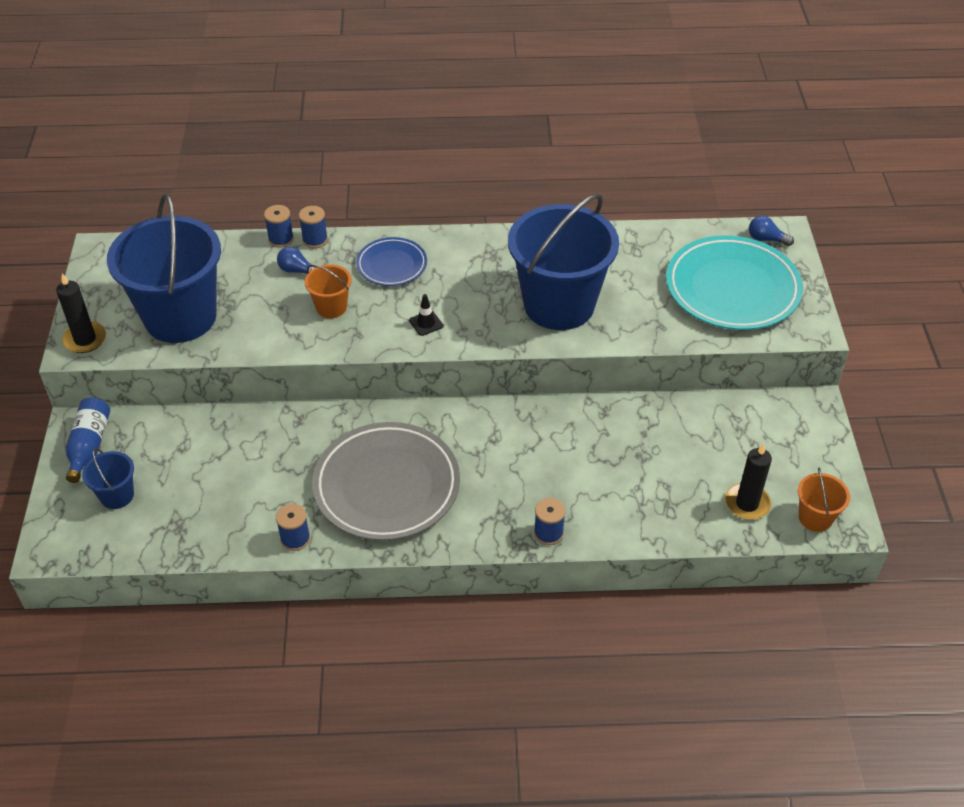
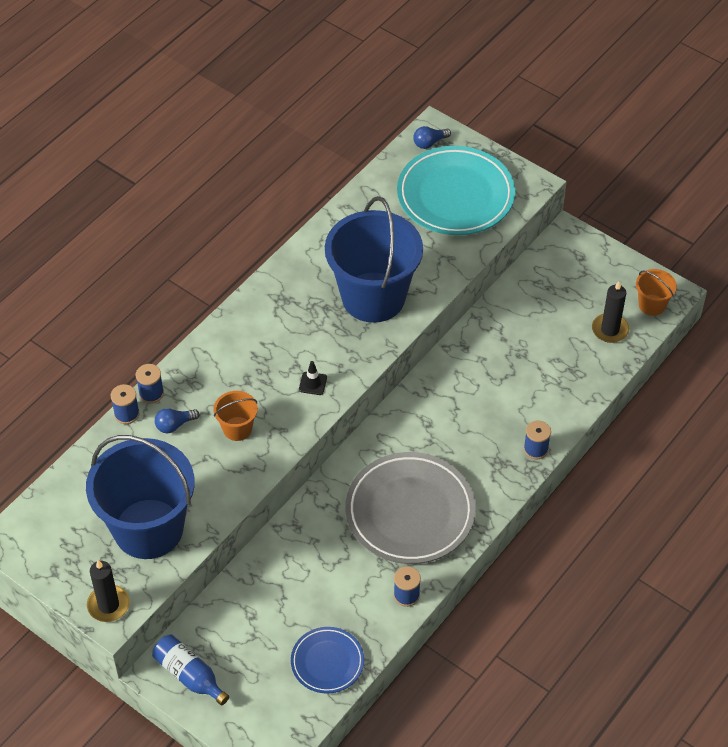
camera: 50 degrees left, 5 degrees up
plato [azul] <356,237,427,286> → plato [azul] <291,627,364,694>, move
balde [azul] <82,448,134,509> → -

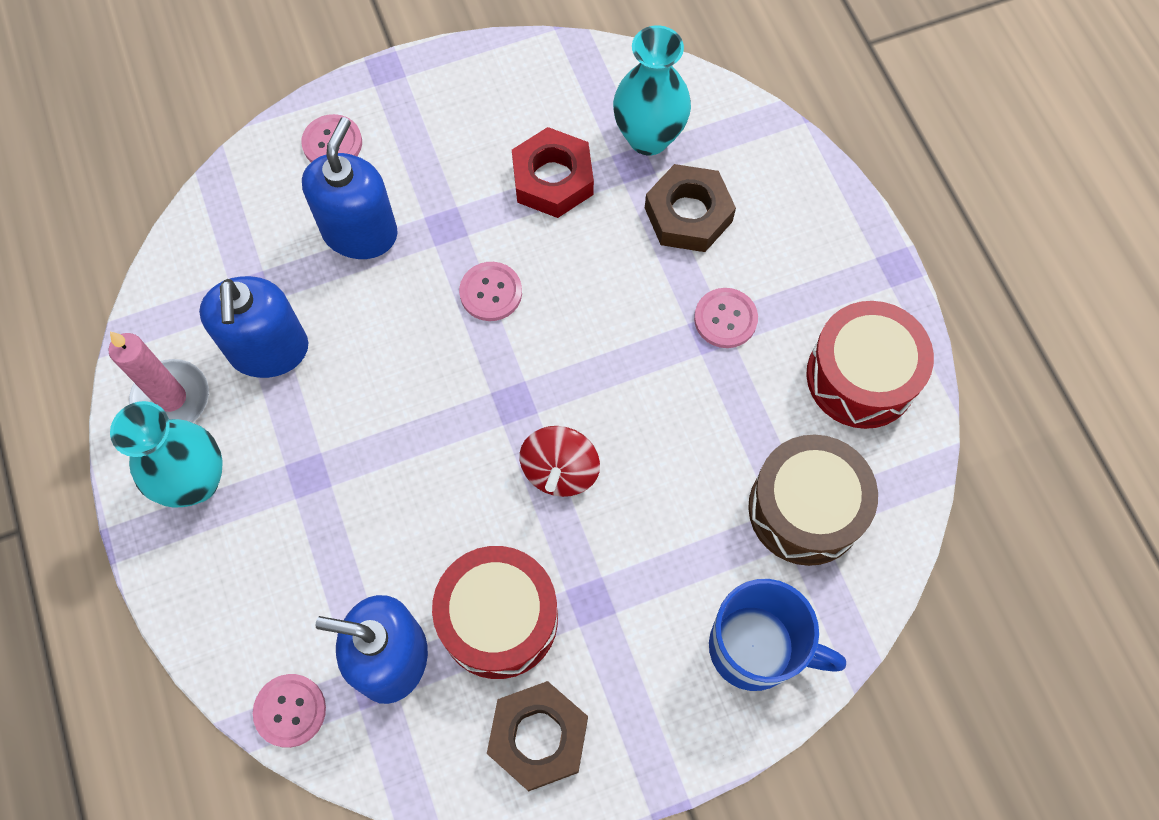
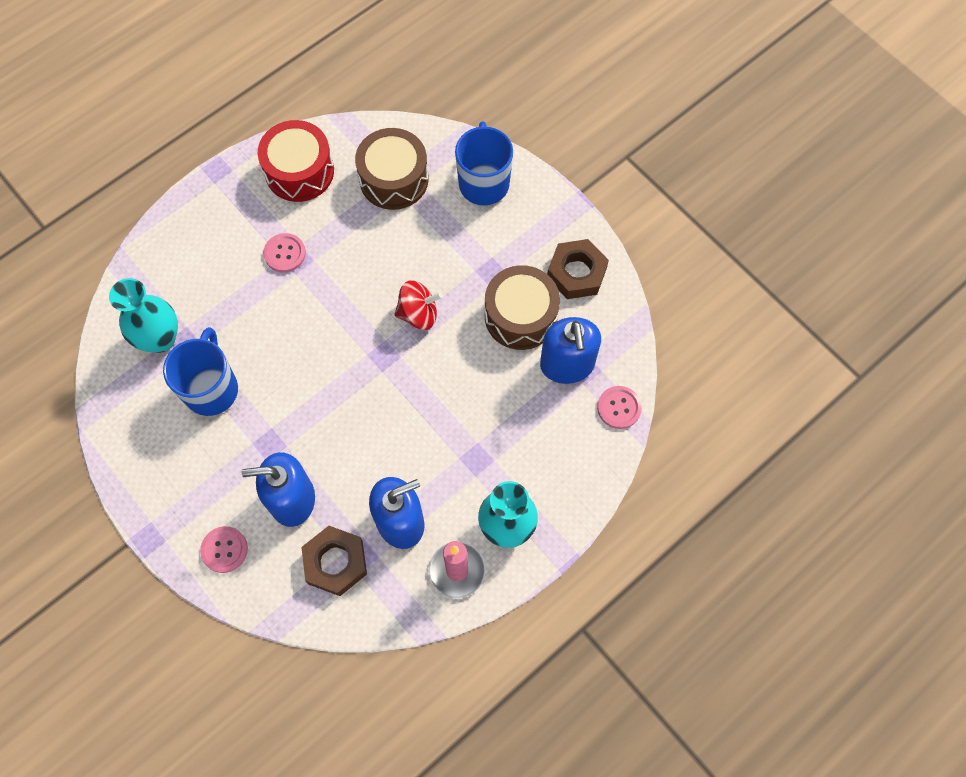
camera: 110 degrees left, 0 degrees up
tuerca [rojo] <512,127,594,218> → taza [azul] <163,327,238,416>
tuerca [marrón] <645,164,736,252> → tuerca [marrón] <301,526,367,596>, move
tambor [rojo] <432,546,558,679> → tambor [marrón] <485,265,560,350>
botón [rosa] <459,262,522,321> → -

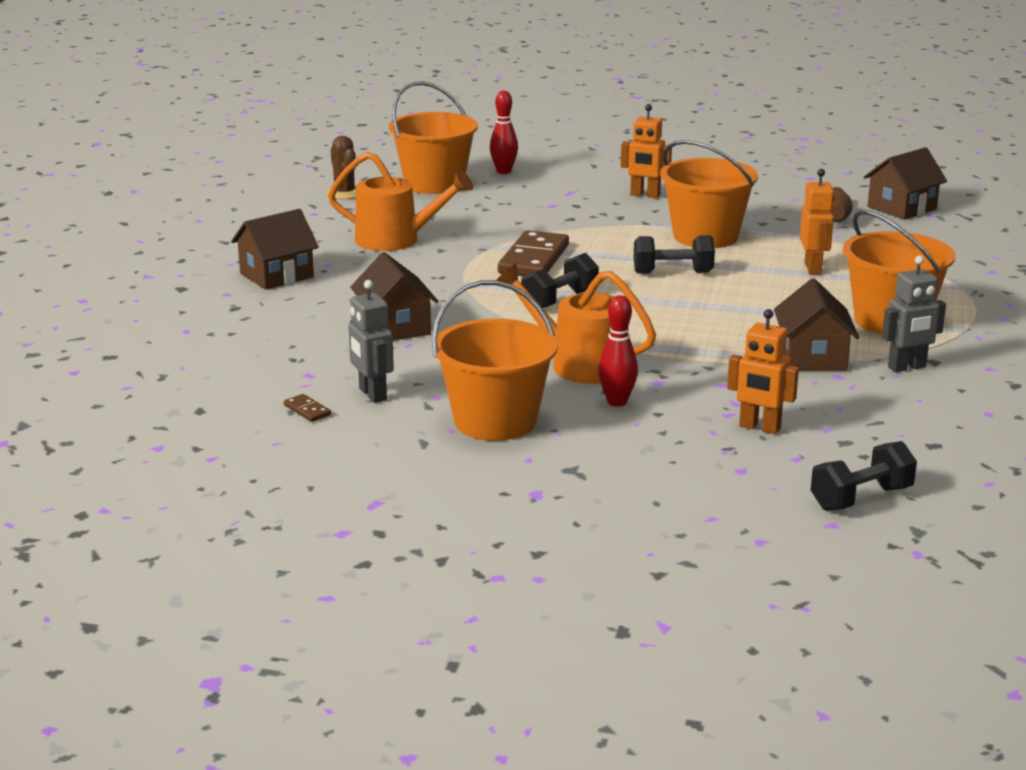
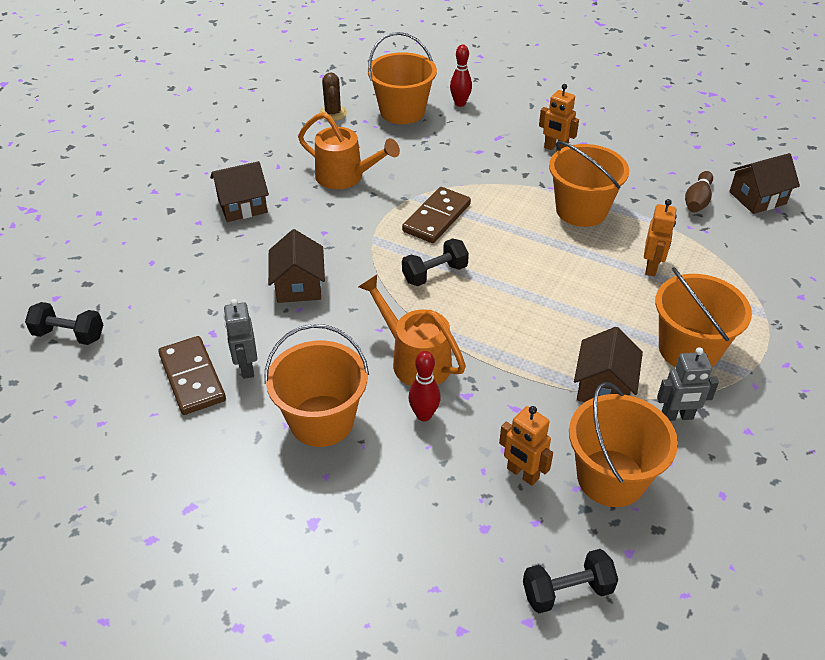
camera: 15 degrees right, 20 degrees up
mancuerna [negro] <634,235,715,274> → mancuerna [negro] <25,302,103,345>, move
ficha de dominó [marrón] <284,394,331,422> → ficha de dominó [marrón] <158,336,226,415>, x2.38
- → balde [naranja] <569,382,678,507>

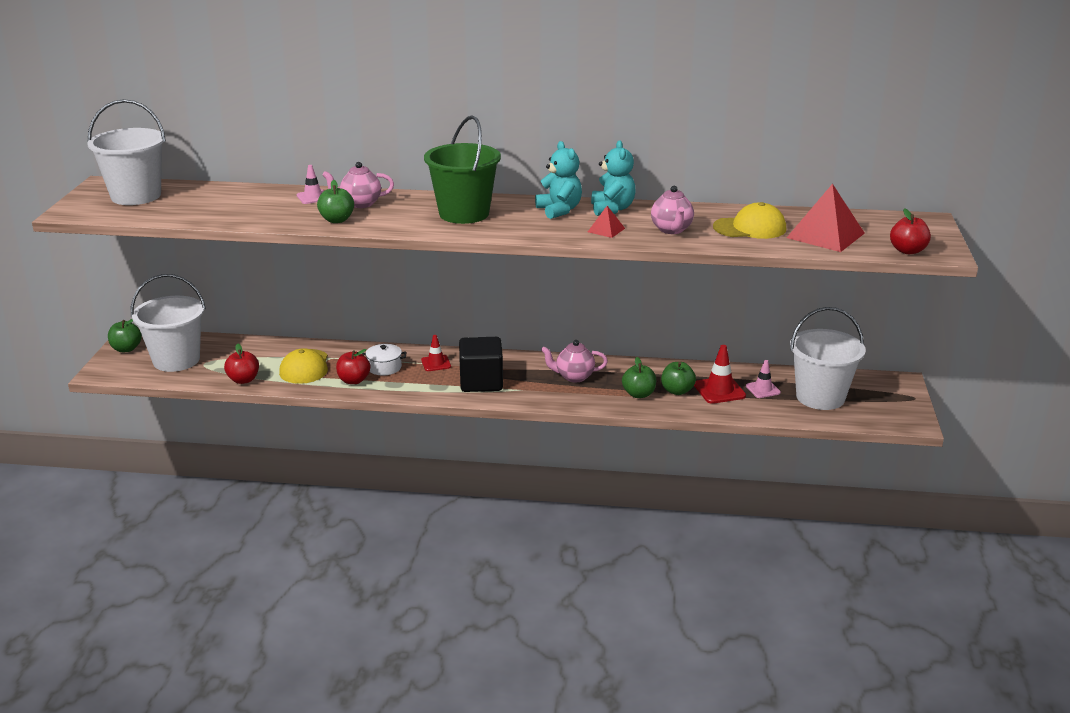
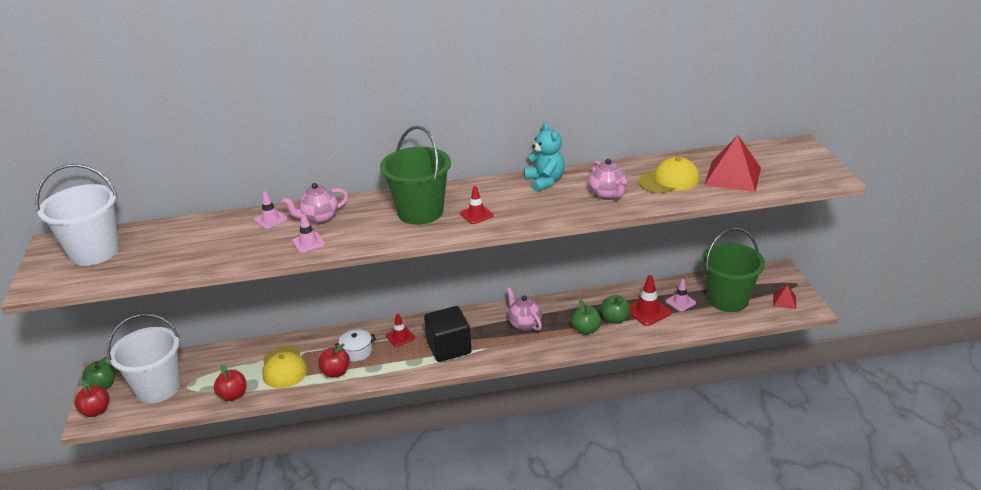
camera: 15 degrees left, 5 degrees up
manzana [rojo] <890,209,931,254> → manzana [rojo] <74,380,109,417>, move
manzana [verde] <317,180,354,223> → cono de tráfico [rosa] <292,214,325,253>
- → cono de tráfico [rojo] <460,186,494,224>
tetera [rosa] <541,340,608,382> → tetera [rosa] <506,287,542,331>, 75 degrees clockwise
balde [blanco] <790,307,866,410> → balde [verde] <701,228,765,312>
pirámide [rojo] <588,206,625,238> → pirámide [rojo] <773,285,796,309>, move
osito [turquesa] <535,141,582,219> → -

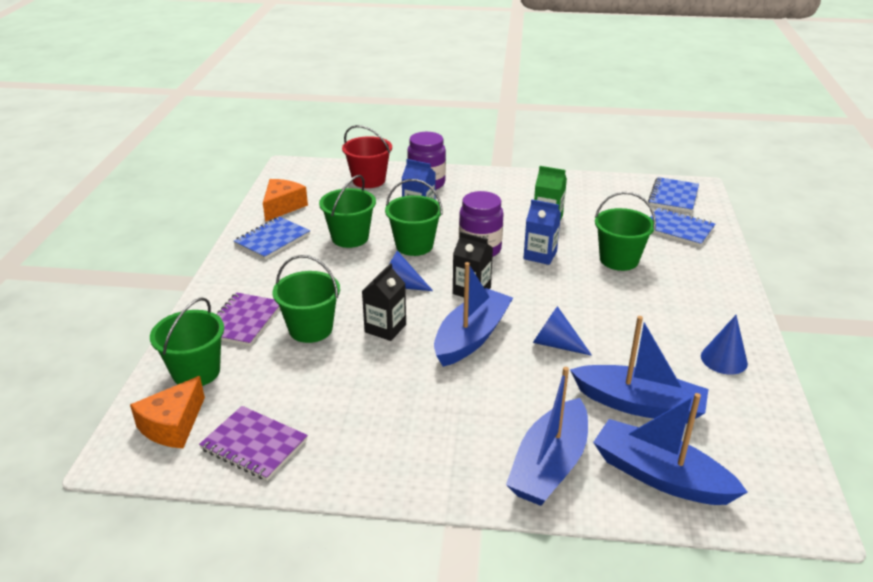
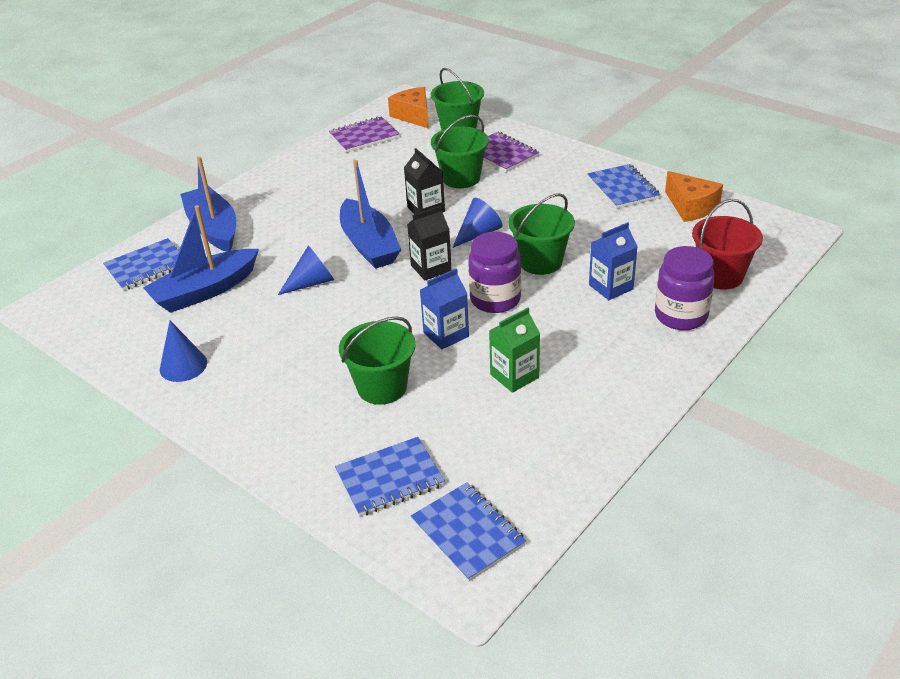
camera: 125 degrees right, 5 degrees up
barco [azul] <593,393,748,505> → cuaderno [azul] <103,238,179,291>
balde [verde] <319,175,376,248> → -

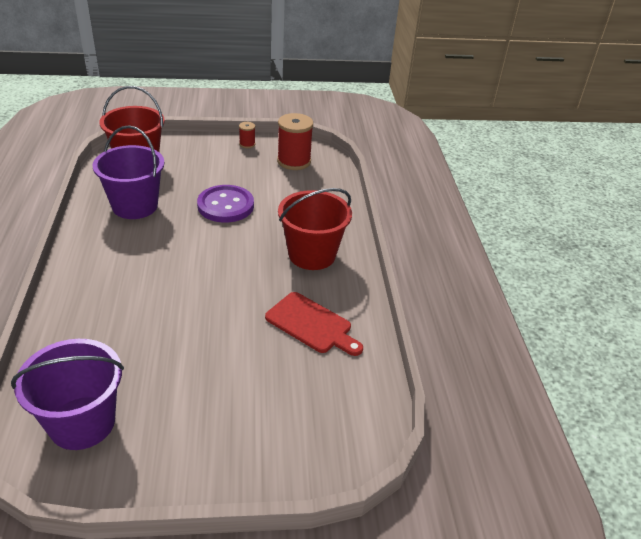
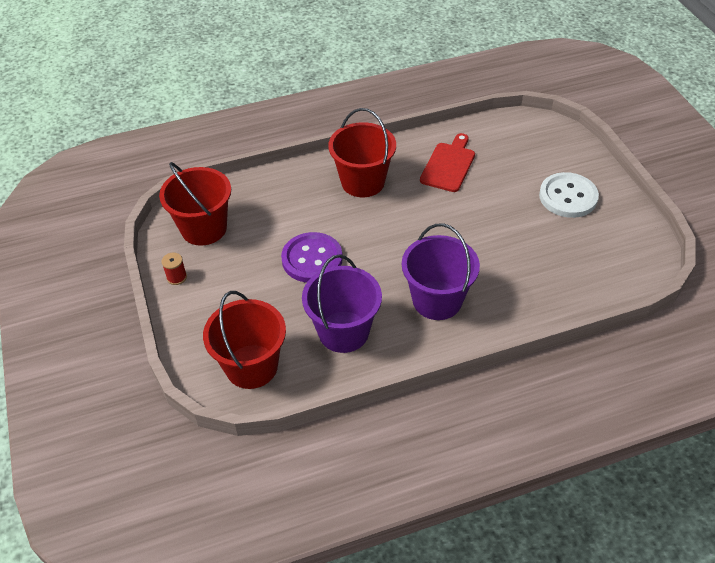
camera: 100 degrees left, 10 degrees up
carrete [rojo] <277,113,313,170> → balde [rojo] <159,162,231,246>
balde [morado] <11,339,124,450> → balde [morado] <402,223,480,320>, move
- → botón [blanco] <539,172,599,218>

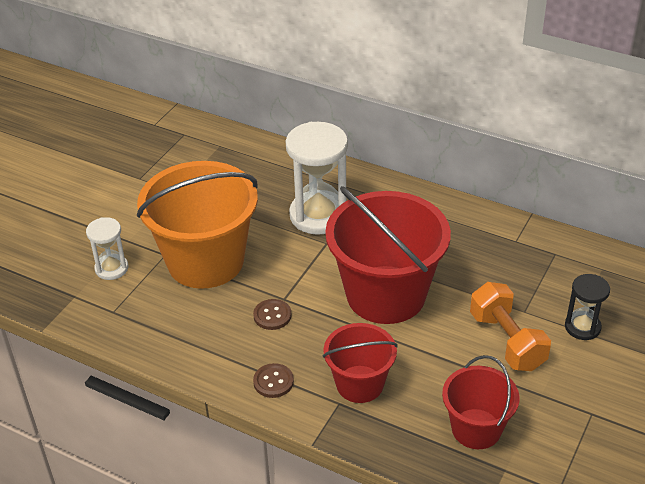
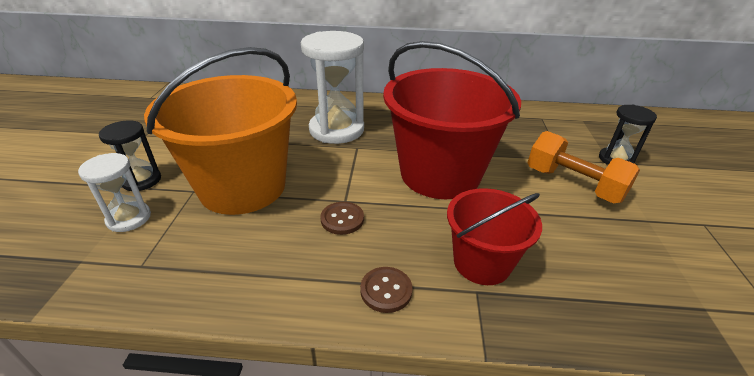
camera: 25 degrees left, 5 degrees down
- → reloj de arena [negro] <99,120,161,191>
balde [rojo] <442,355,519,449> → -

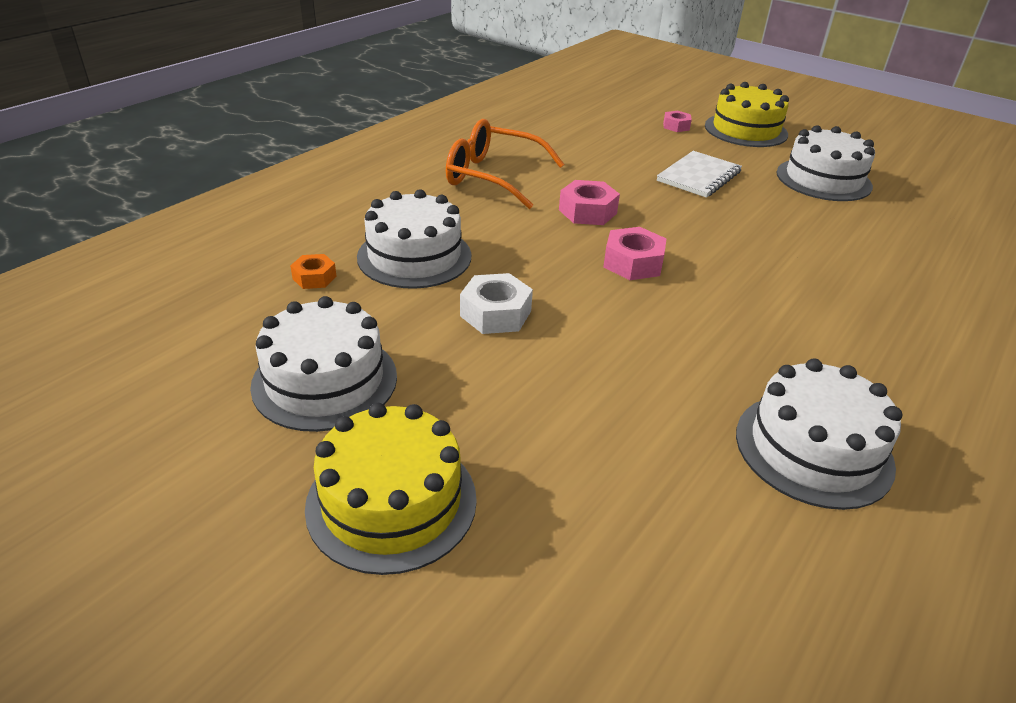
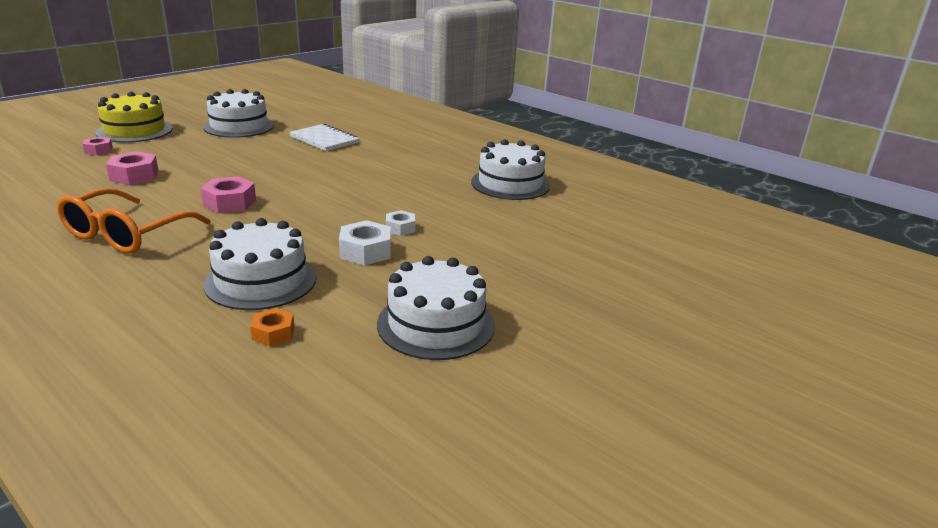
camera: 85 degrees left, 10 degrees down
tuerca [rosa] <603,227,667,280> → tuerca [rosa] <106,151,159,185>, move
cuaderno [blanco] <657,151,742,198> → cuaderno [blanco] <289,124,360,151>, move
- → tuerca [blanco] <386,210,415,236>
tarta [amarillo] <305,403,477,575> → -

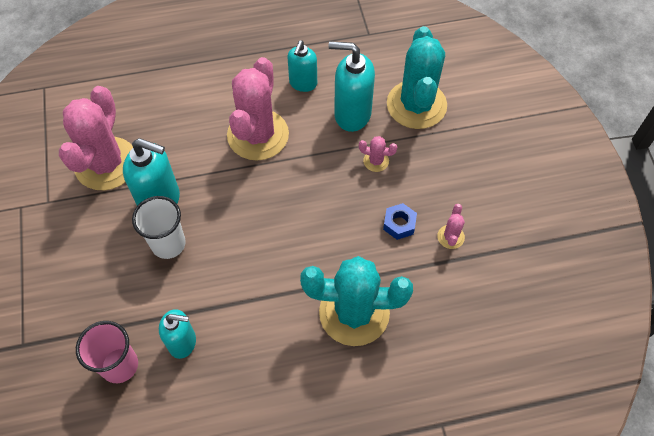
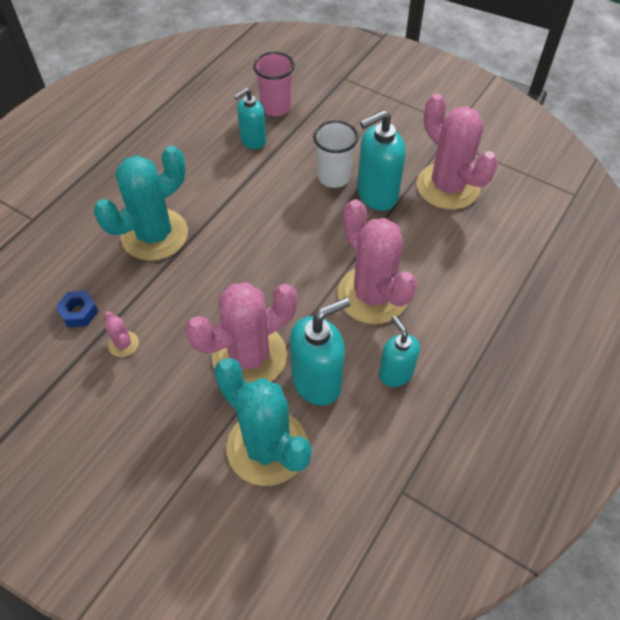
camera: 135 degrees right, 5 degrees down
tuerca [azul] <383,203,417,240> → tuerca [azul] <56,291,99,327>, move
cactus [rosa] <359,136,397,172> → cactus [rosa] <185,282,297,383>, x2.45

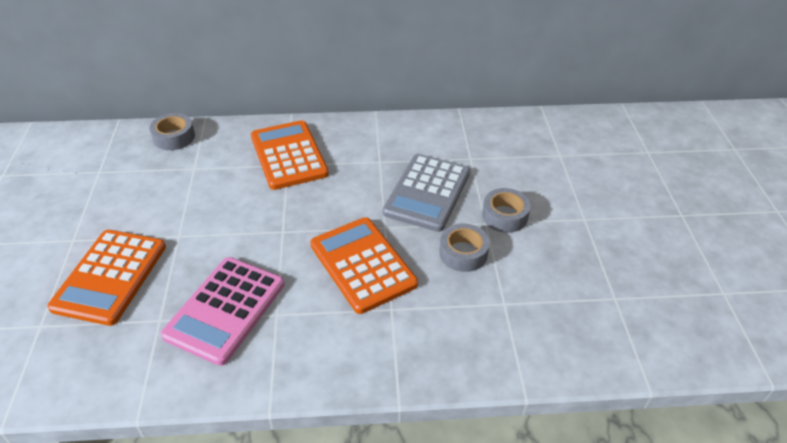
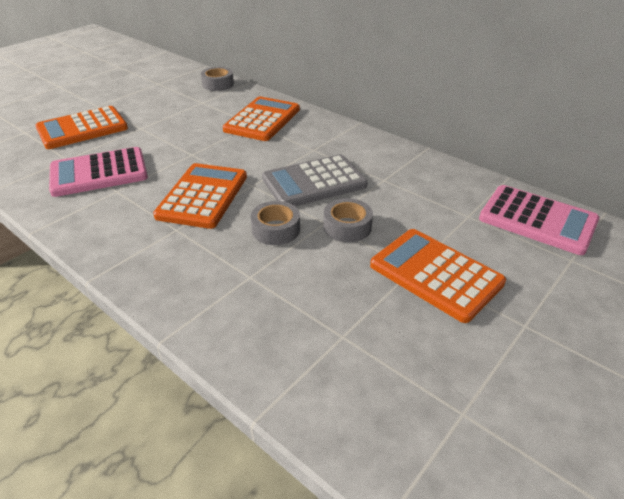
camera: 45 degrees right, 5 degrees down
- → calculadora [naranja] <370,229,506,323>
- → calculadora [rosa] <479,185,599,255>

